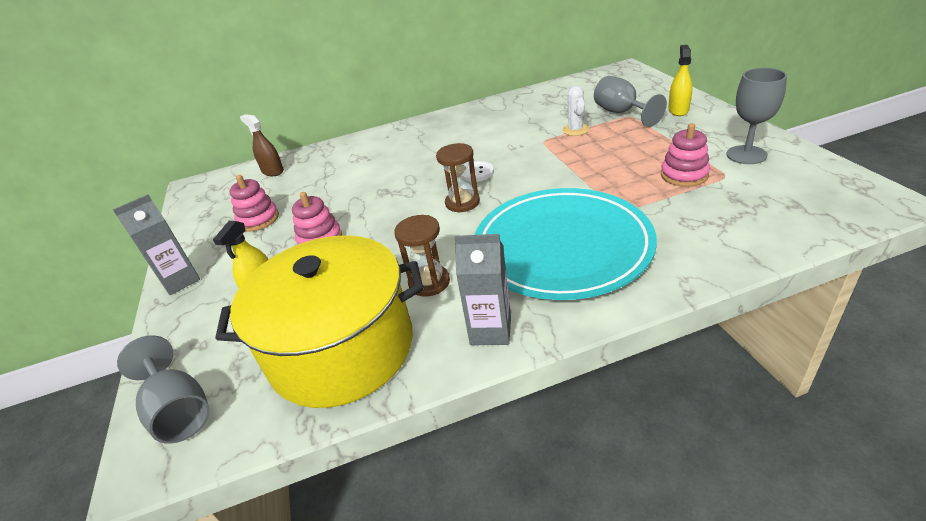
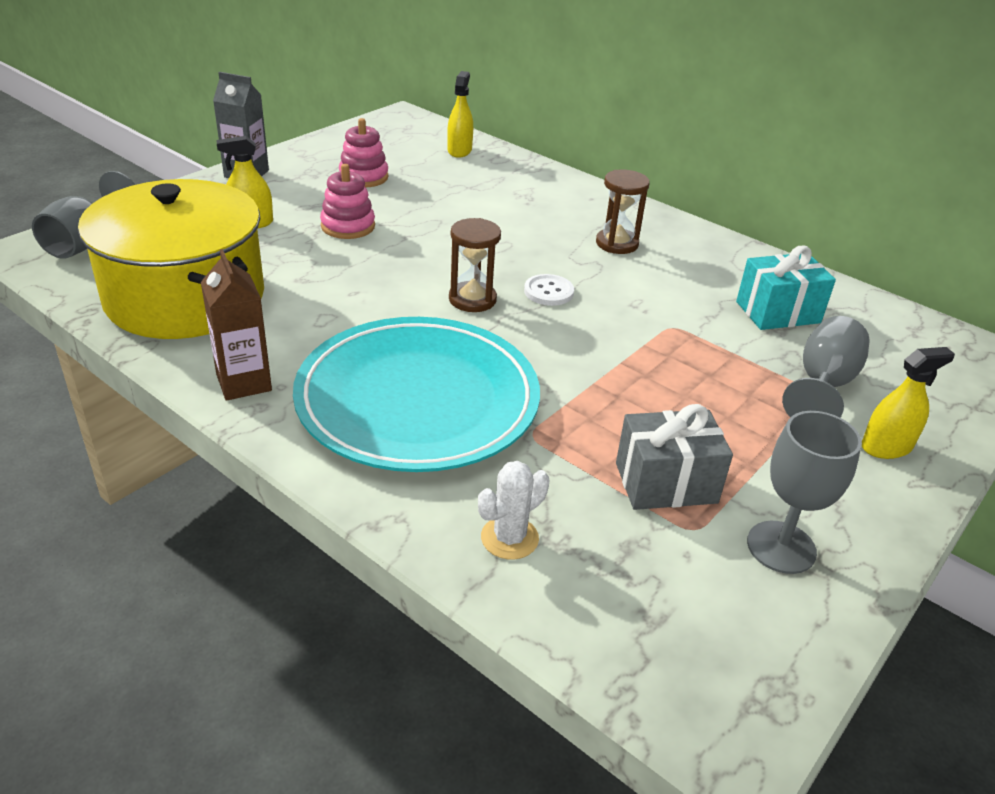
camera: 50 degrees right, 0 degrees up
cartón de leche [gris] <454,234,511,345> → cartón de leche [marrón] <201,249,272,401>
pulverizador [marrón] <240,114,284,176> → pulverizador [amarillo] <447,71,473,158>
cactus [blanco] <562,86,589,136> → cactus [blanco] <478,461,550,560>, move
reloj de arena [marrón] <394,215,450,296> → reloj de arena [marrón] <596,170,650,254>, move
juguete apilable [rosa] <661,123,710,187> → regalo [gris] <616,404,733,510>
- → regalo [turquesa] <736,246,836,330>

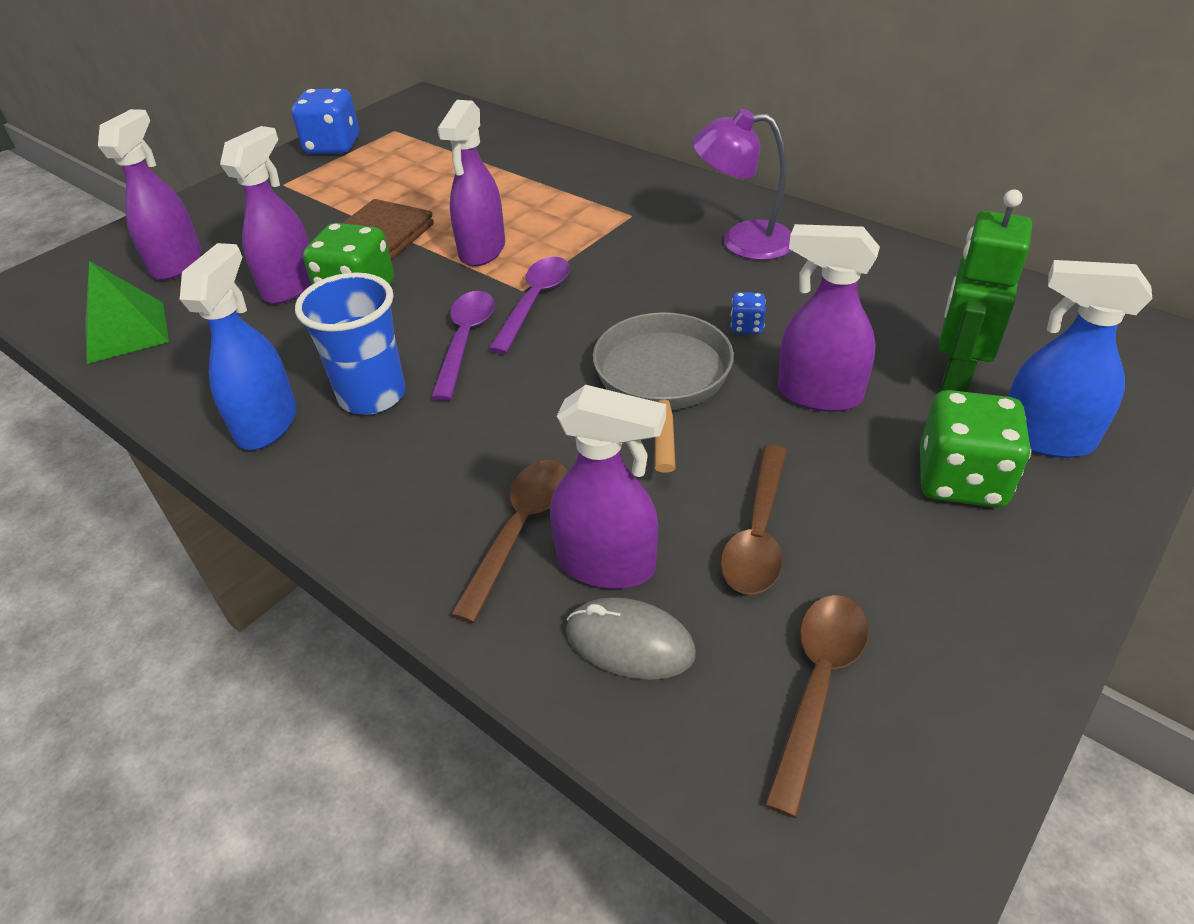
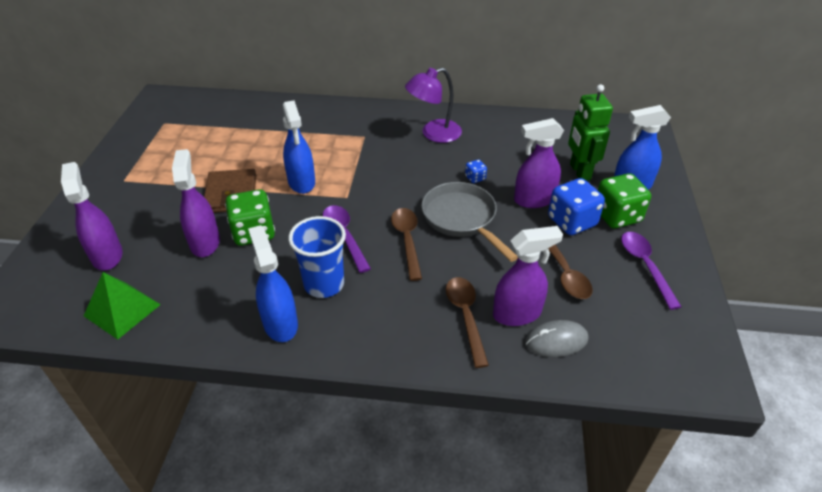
camera: 35 degrees left, 0 degrees up
pulverizador [morado] <437,100,505,266> → pulverizador [azul] <283,100,315,194>
cuchara [marrón] <764,595,869,818> → cuchara [marrón] <391,208,422,281>, move
dado [azul] <292,88,359,154> → dado [azul] <548,178,605,235>, move
cuchara [morado] <489,257,570,354> → cuchara [morado] <621,232,681,310>, move

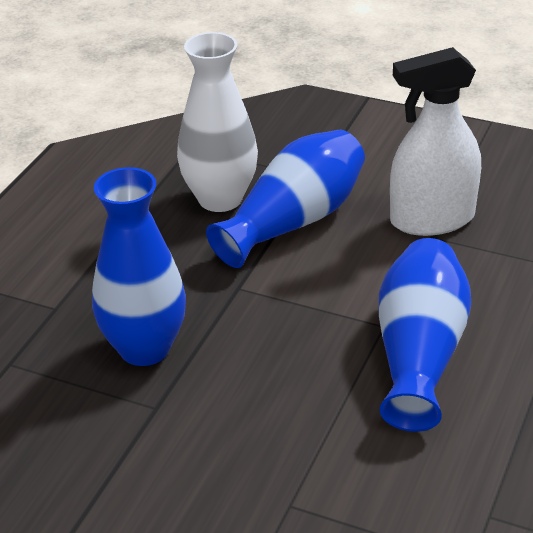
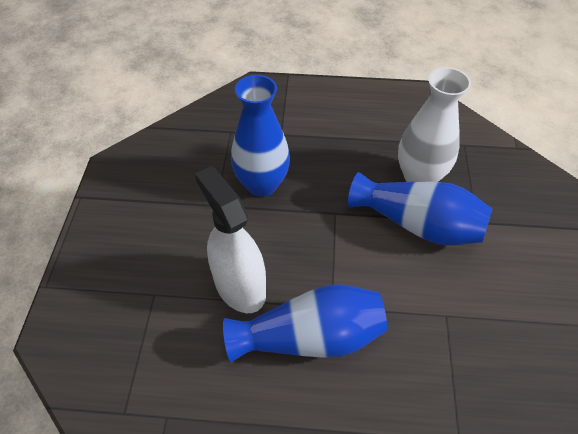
camera: 70 degrees right, 15 degrees up
pulverizador [blanco] <390,47,481,236> → pulverizador [blanco] <195,166,266,313>, move

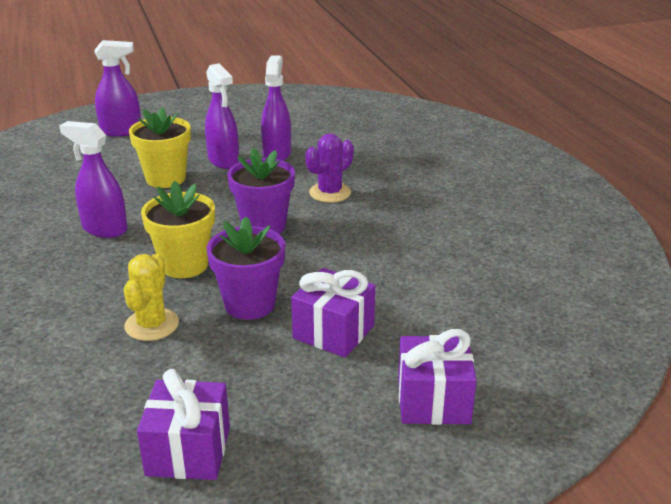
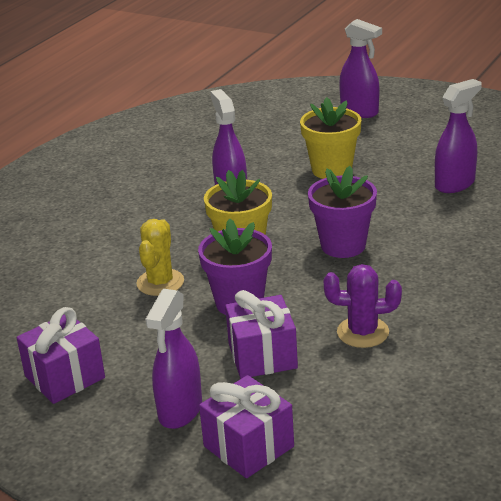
camera: 50 degrees right, 0 degrees up
cactus [amarillo] <124,254,179,341> → cactus [amarillo] <136,219,184,296>, 45 degrees counterclockwise
pulverizador [morado] <205,63,239,169> → pulverizador [morado] <145,289,202,429>, move
cactus [morado] <305,133,354,203> → cactus [morado] <323,264,402,348>, move

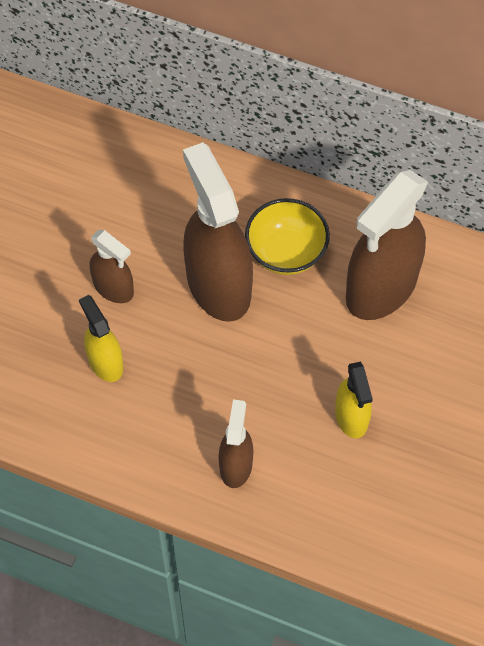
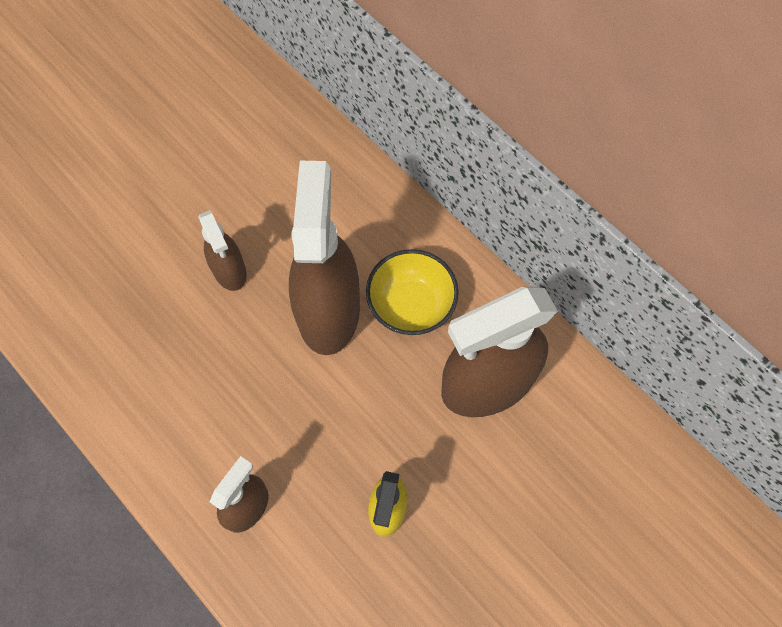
camera: 25 degrees right, 5 degrees up
pulverizador [amarillo] <79,295,123,382> → -

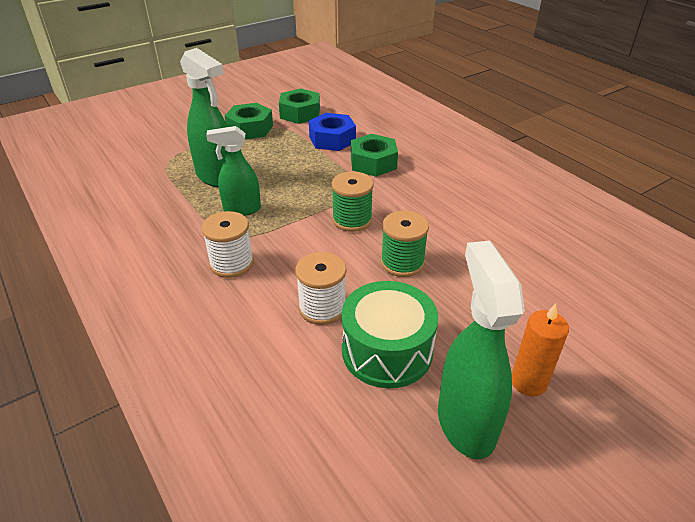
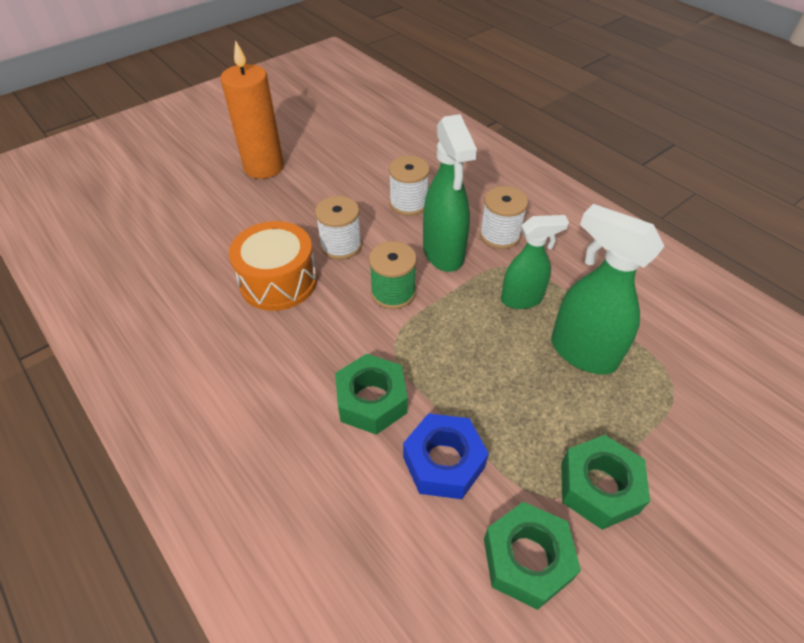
camera: 175 degrees right, 10 degrees up
vela [naranja] <512,303,569,396> → vela [naranja] <220,40,284,179>, x1.69
- → tambor [naranja] <229,221,317,311>
carrete [verde] <381,211,429,277> → carrete [blanco] <315,196,362,260>
pulverizador [verde] <438,241,525,459> → pulverizador [verde] <423,114,477,272>, move
tambor [verde] <341,281,438,388> → -

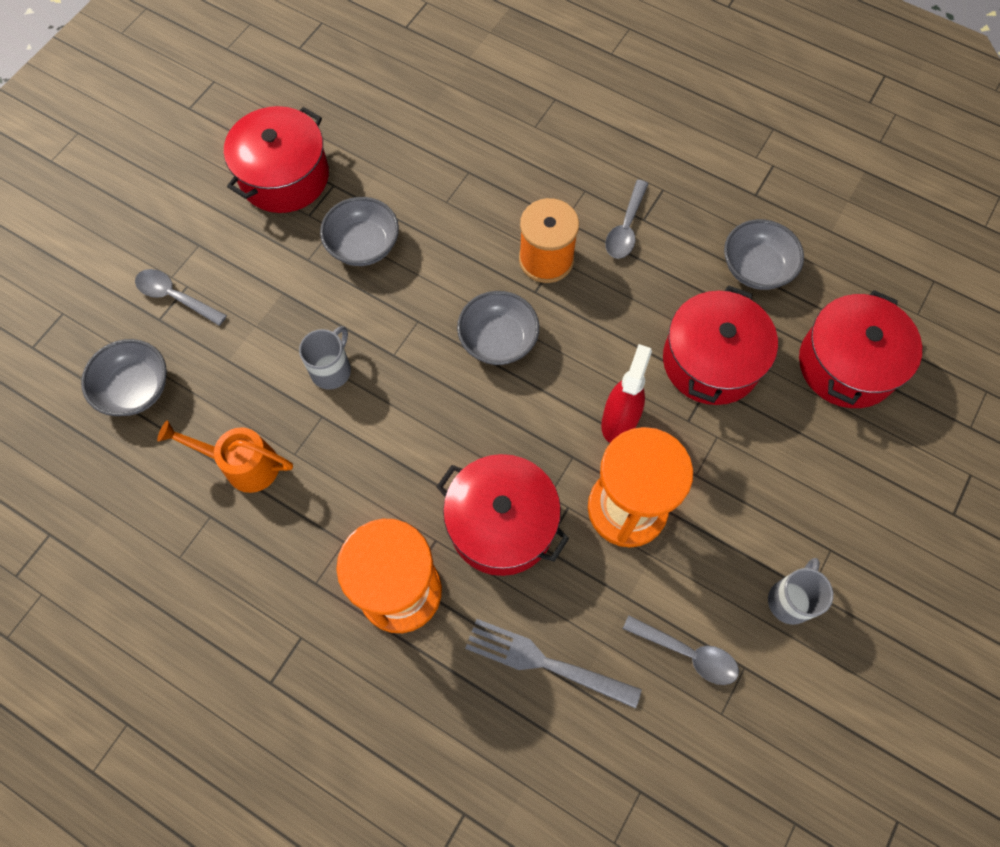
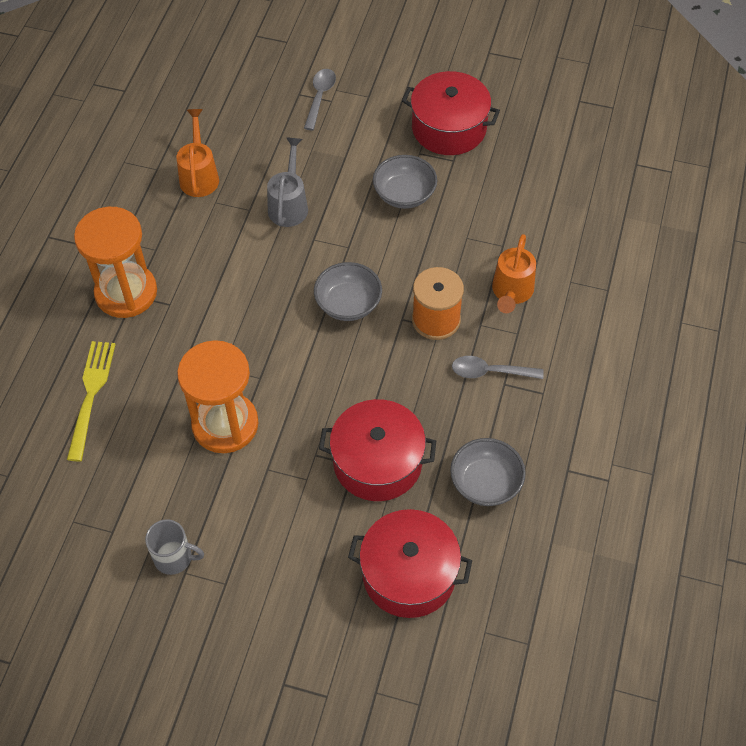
camera: 75 degrees right, 10 degrees down
tenedor [gris] <465,619,642,709> → tenedor [amarillo] <67,341,116,461>
taza [gris] <299,326,351,390> → regadera [gris] <267,137,308,227>
- → regadera [naranja] <492,234,536,313>
cuenco [gris] <81,339,167,416> → -
olla [rojo] <436,454,569,576> → -
pulverizador [rojo] <601,344,652,443> → -
cuchara [gris] <623,615,739,685> → -

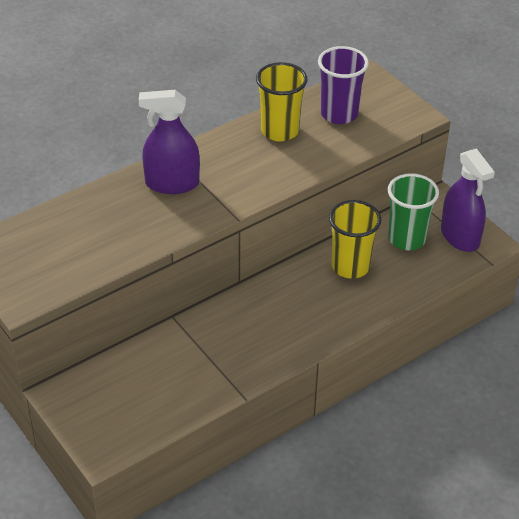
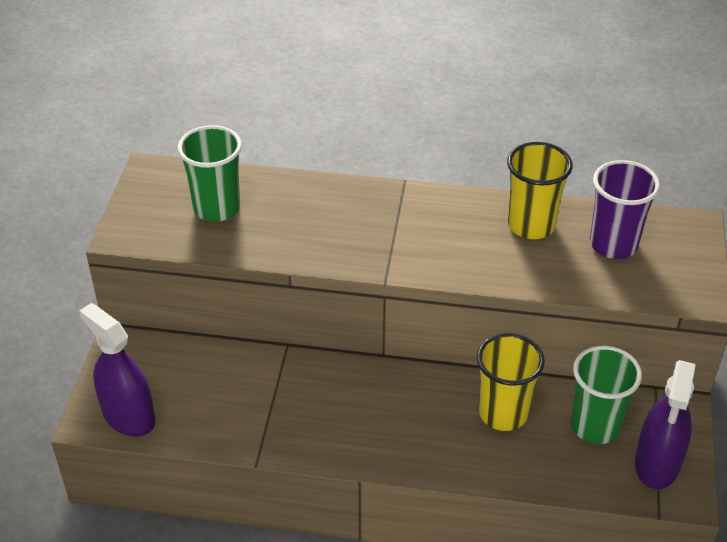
camera: 45 degrees right, 0 degrees up
pulverizador [morado] <139,90,200,194> → pulverizador [morado] <79,303,155,437>, move
- → vaso [verde] <178,125,242,222>

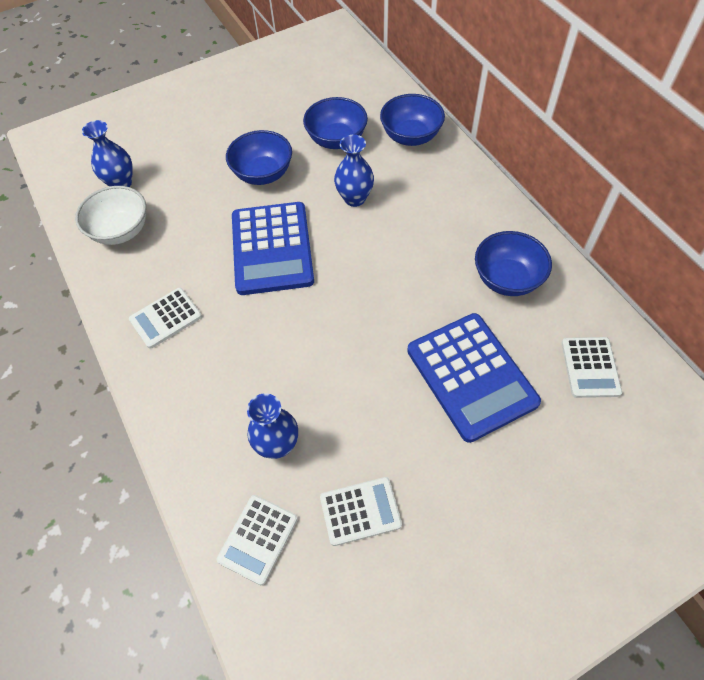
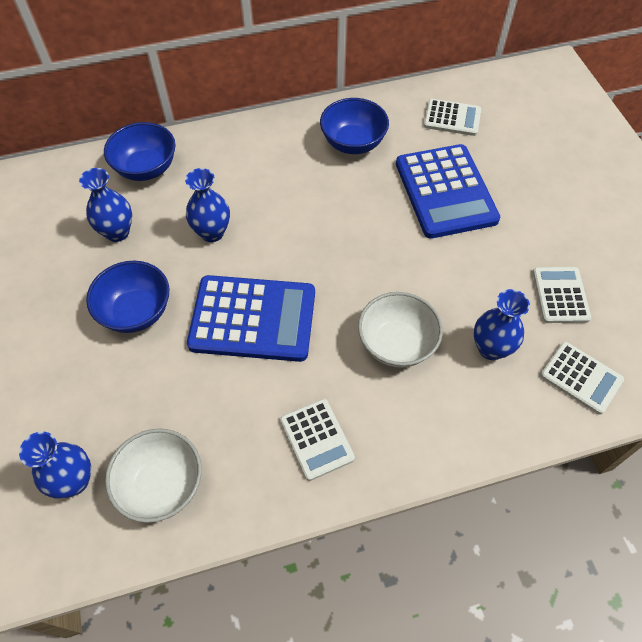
camera: 80 degrees left, 0 degrees up
cuenco [azul] <303,97,368,149> → florero [azul] <79,168,132,242>
- → cuenco [blanco] <358,292,443,368>
calculadora [azul] <407,313,541,443> → calculadora [azul] <396,144,500,239>, 90 degrees clockwise

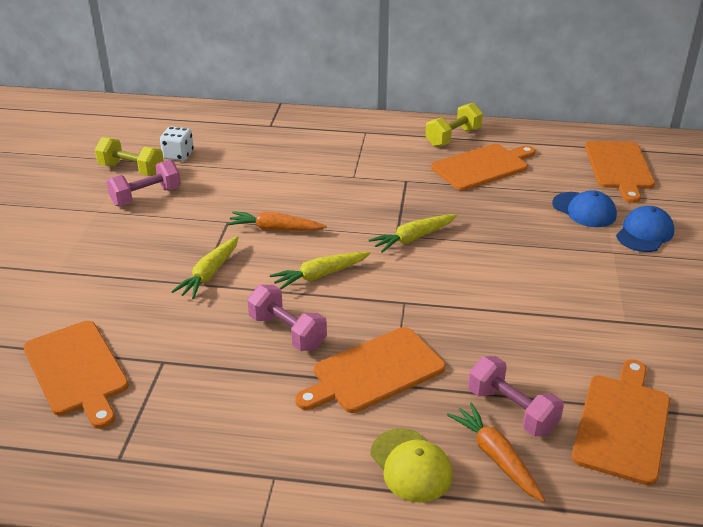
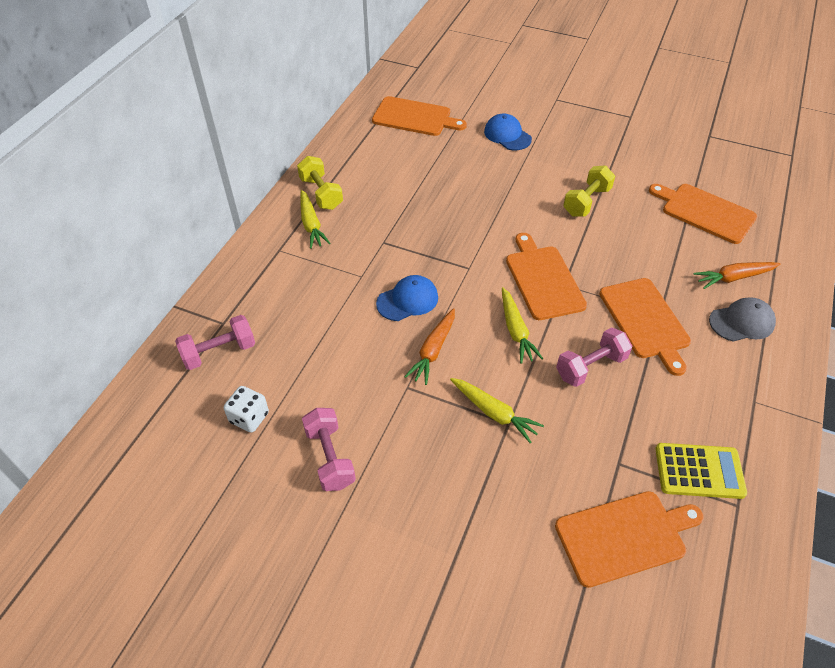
camera: 75 degrees left, 15 degrees up
mancuerna [rosa] <468,356,564,437> → mancuerna [rosa] <175,315,255,370>, move
zanahoria [amarillo] <369,214,457,253> → zanahoria [amarillo] <300,190,331,249>, move
gorra [azul] <552,190,617,227> → gorra [azul] <376,275,438,321>, move
tabla de cortar [naranja] <431,144,536,191> → tabla de cortar [naranja] <506,233,587,320>, move
mancuerna [amarillo] <95,137,164,176> → mancuerna [amarillo] <563,165,615,217>, move
- → calculadora [amarillo] <655,443,747,499>
gorra [amarillo] <371,428,453,502> → gorra [gris] <709,297,776,342>

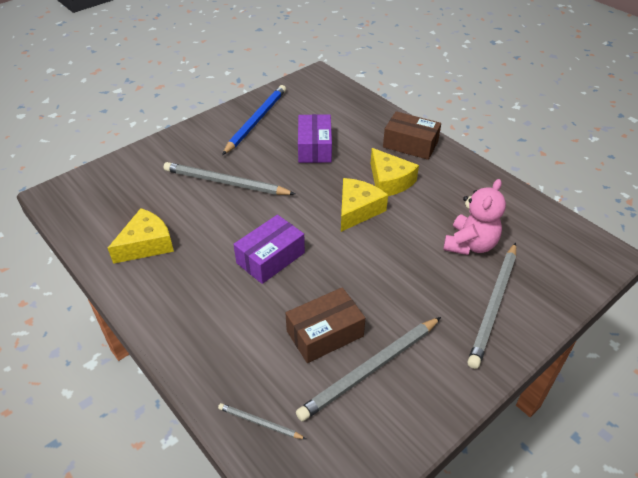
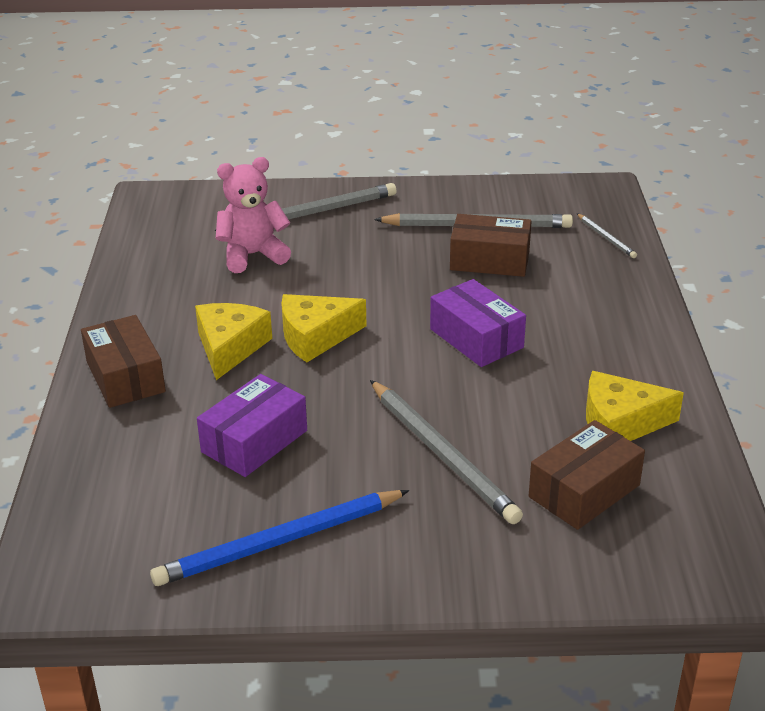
camera: 140 degrees left, 10 degrees down
caja [morado] <234,215,305,284> → caja [morado] <430,279,526,367>, 60 degrees clockwise
- → caja [marrón] <529,420,645,530>

